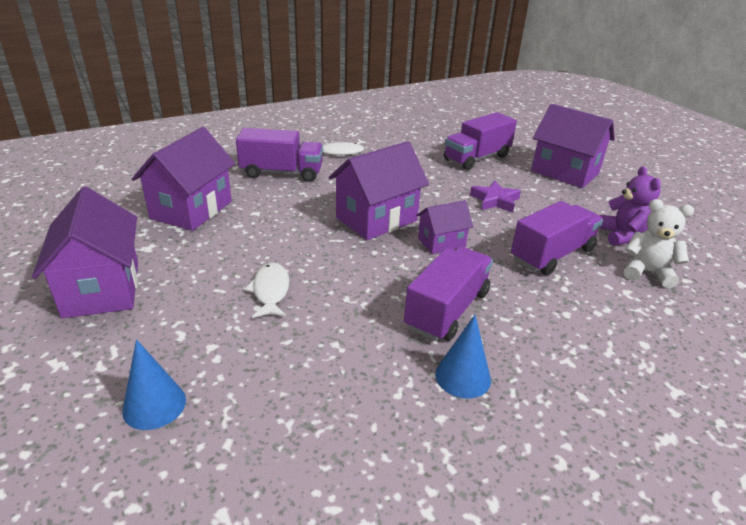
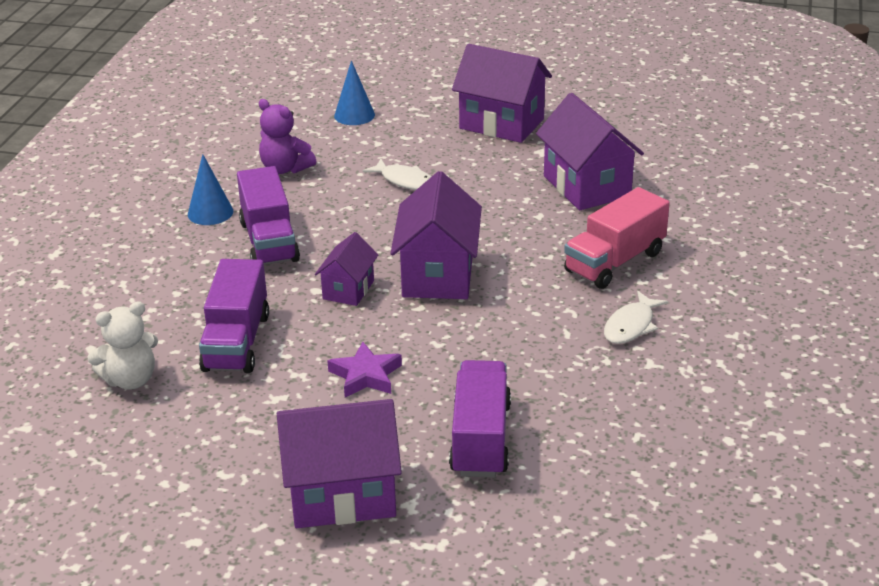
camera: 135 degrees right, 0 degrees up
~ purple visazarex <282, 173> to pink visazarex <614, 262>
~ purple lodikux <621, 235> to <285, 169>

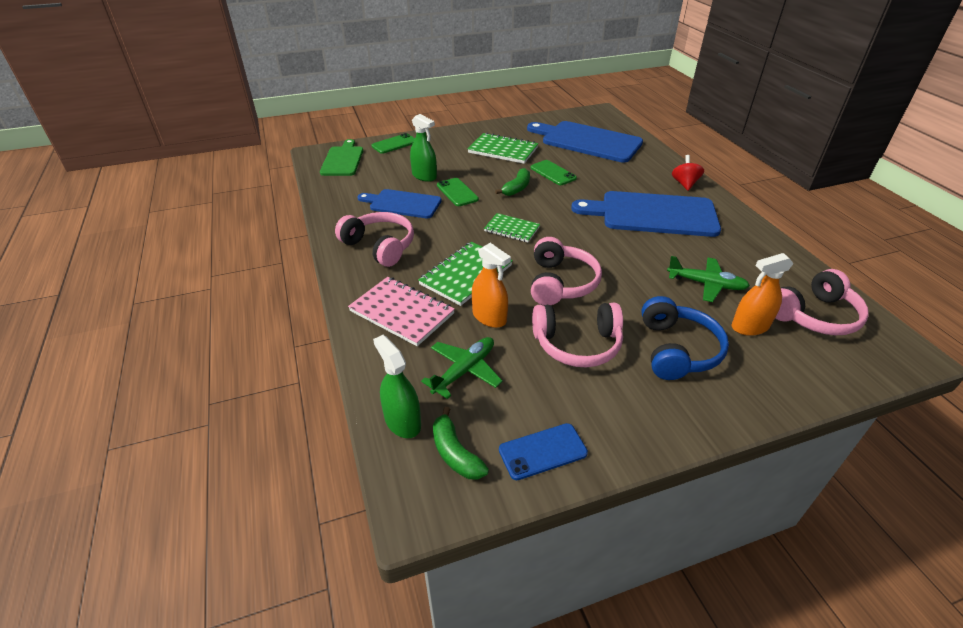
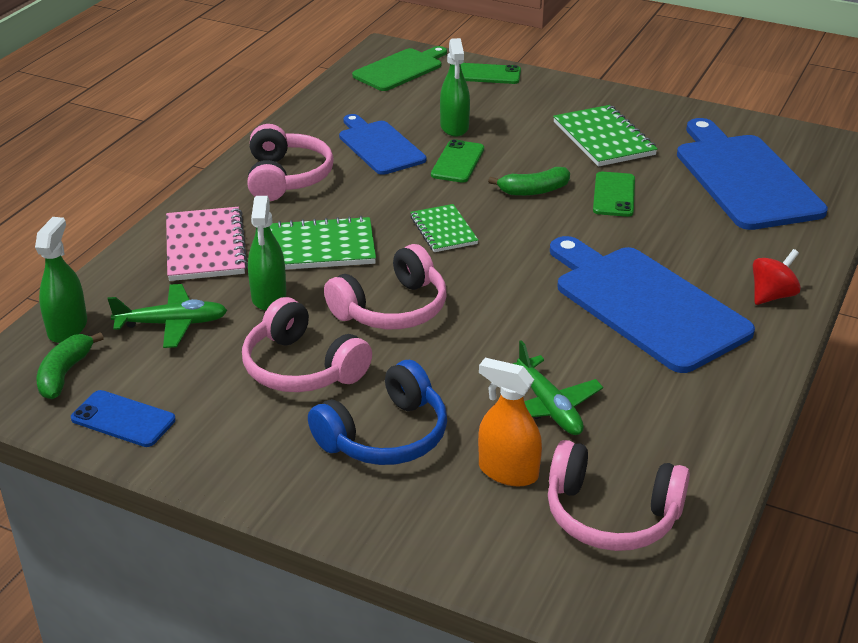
camera: 45 degrees right, 5 degrees down
~ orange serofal <489, 317> to green serofal <269, 296>

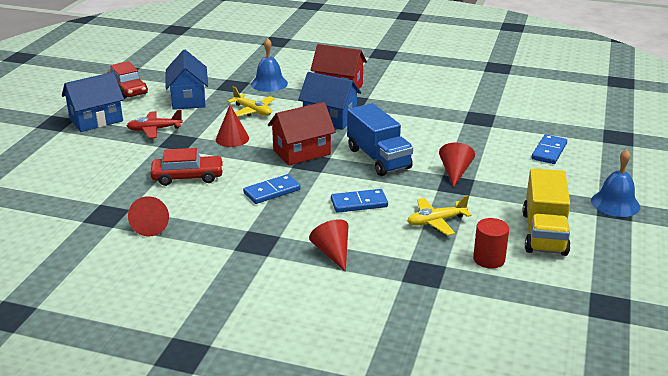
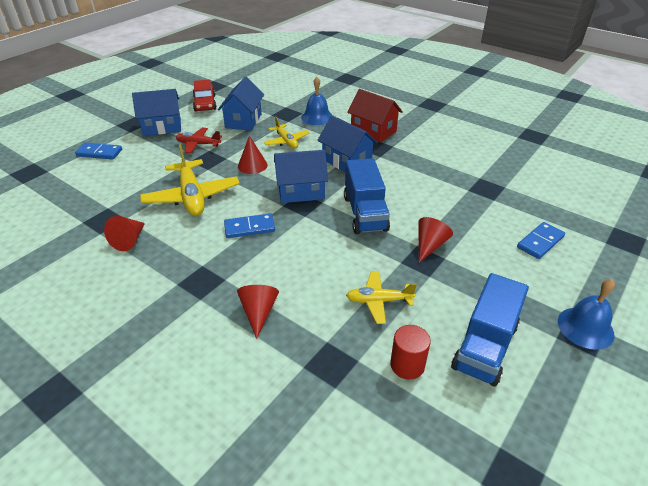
camera: 20 degrees right, 10 degrees up
~ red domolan <301, 152> to blue domolan <301, 191>
~ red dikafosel <188, 177> to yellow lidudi <192, 196>
~ yellow visazarex <544, 233> to blue visazarex <484, 346>
~ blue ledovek <359, 203> to <99, 153>

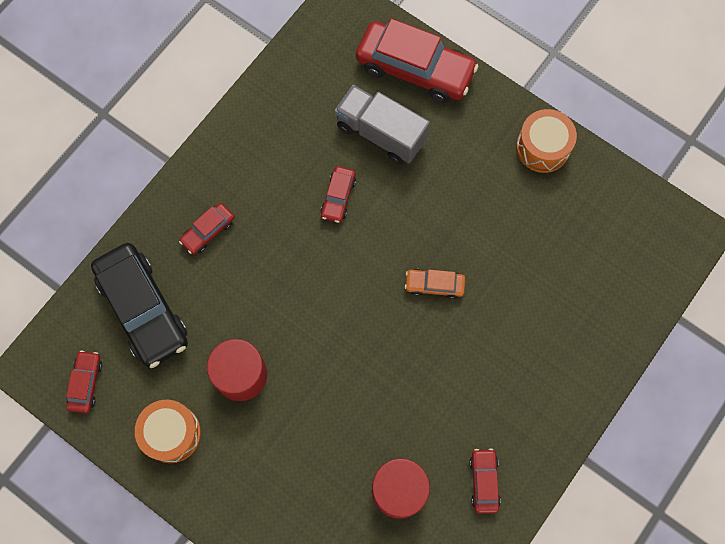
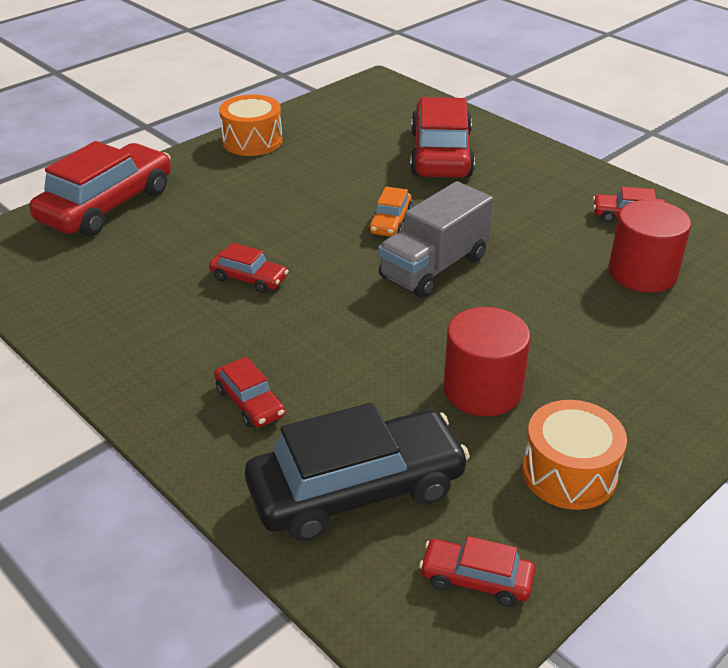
camera: 80 degrees left, 35 degrees down
~ grey visazarex <381, 133> to <434, 267>
+ red dikafosel <441, 154>

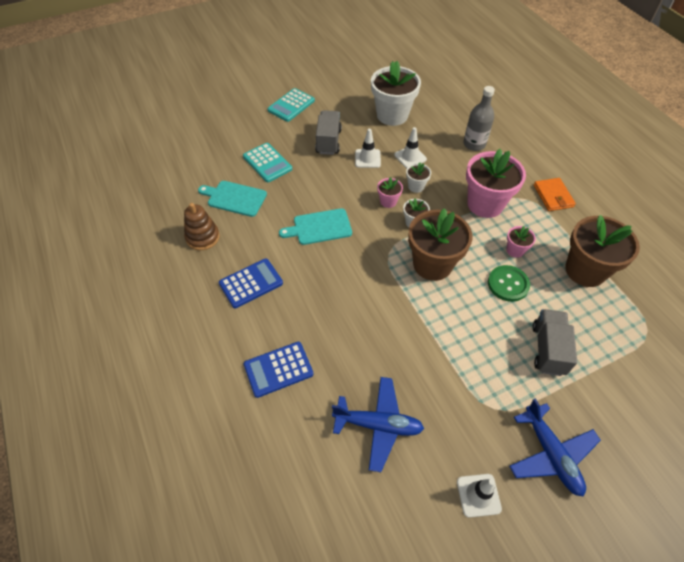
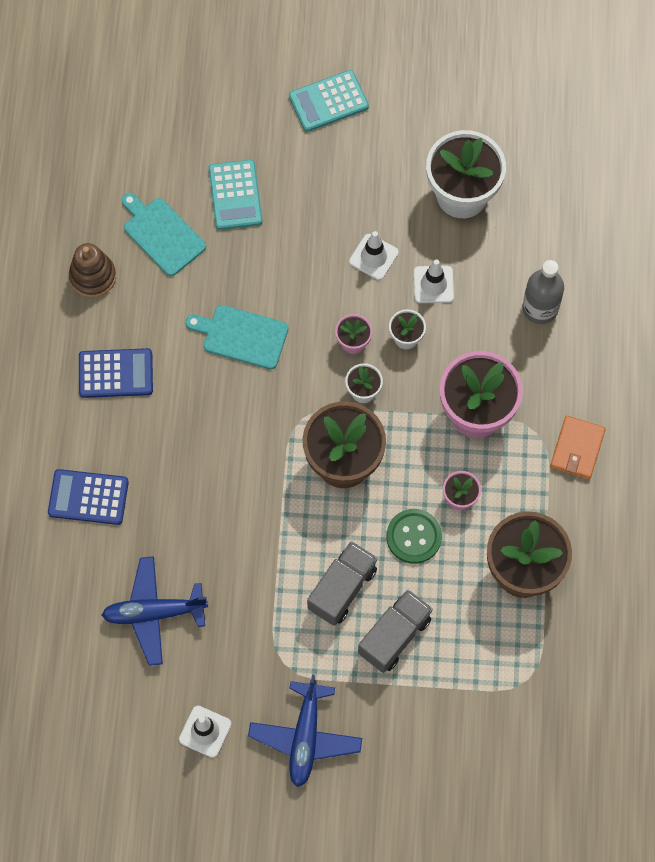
camera: 30 degrees right, 15 degrees up
~ grey visazarex <328, 141> to <342, 589>
~ blue lidudi <378, 425> = <154, 613> 135 degrees clockwise

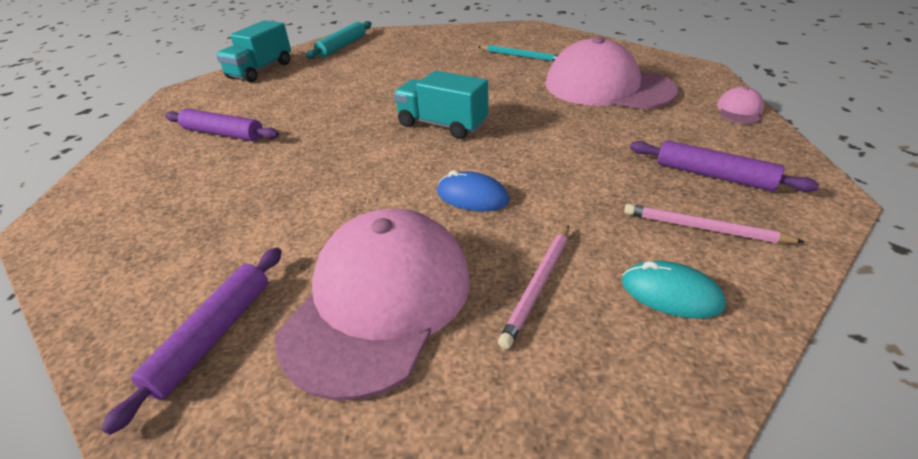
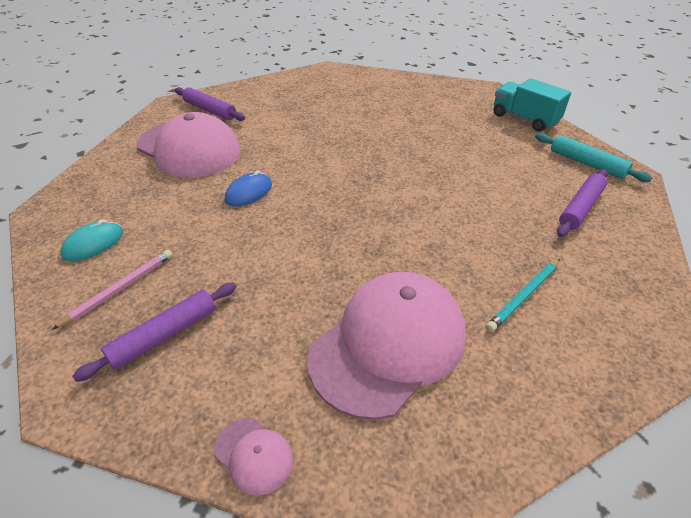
camera: 105 degrees right, 5 degrees up
- turquoise visazarex <442, 125>
~ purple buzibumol <223, 134> to <580, 208>
- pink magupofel <538, 285>

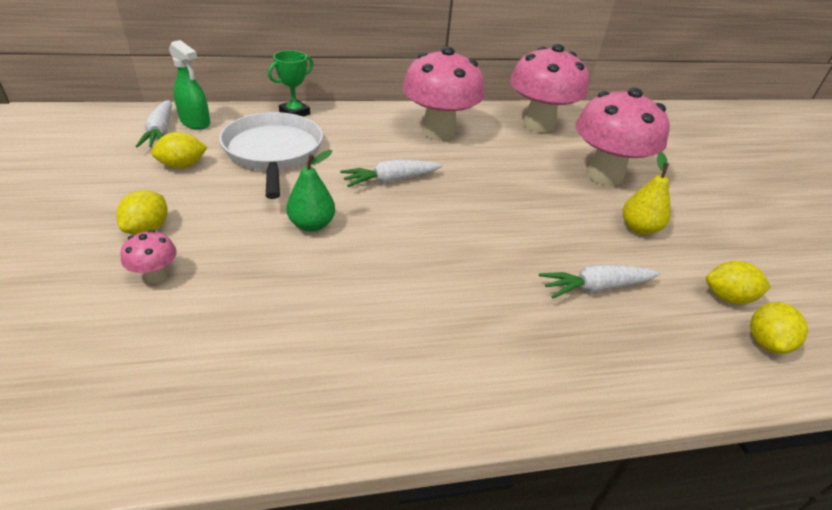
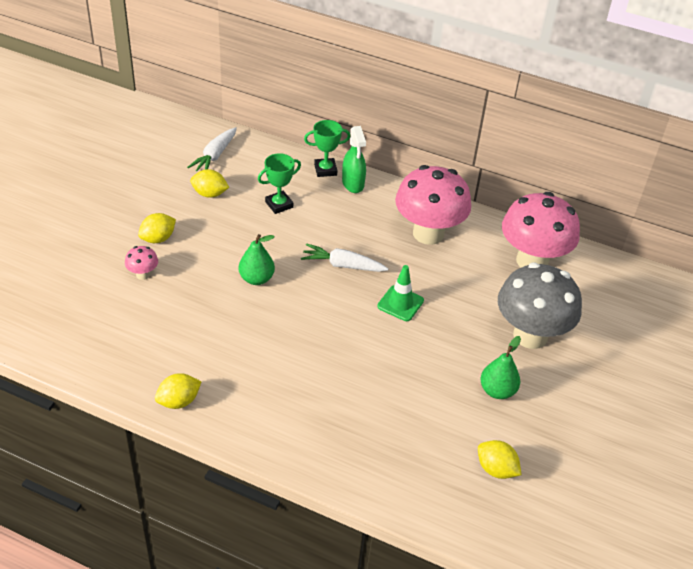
camera: 35 degrees right, 5 degrees up
~ green serofal <195, 122> to <353, 184>
~ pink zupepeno <604, 175> to grey zupepeno <530, 335>
~ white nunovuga <273, 152> to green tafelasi <279, 205>
~ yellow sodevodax <639, 228> to green sodevodax <497, 391>
- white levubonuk <595, 288>
~ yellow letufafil <766, 342> to <179, 401>
+ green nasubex <400, 303>

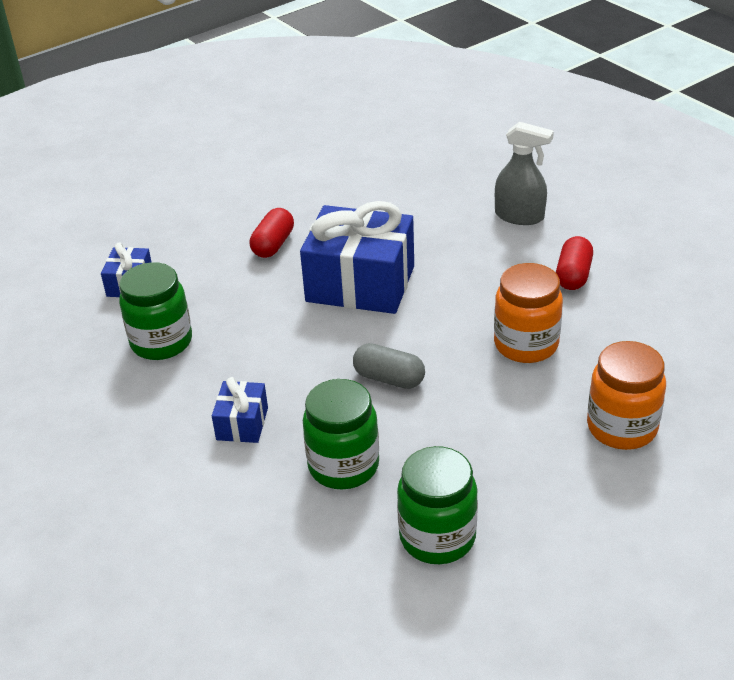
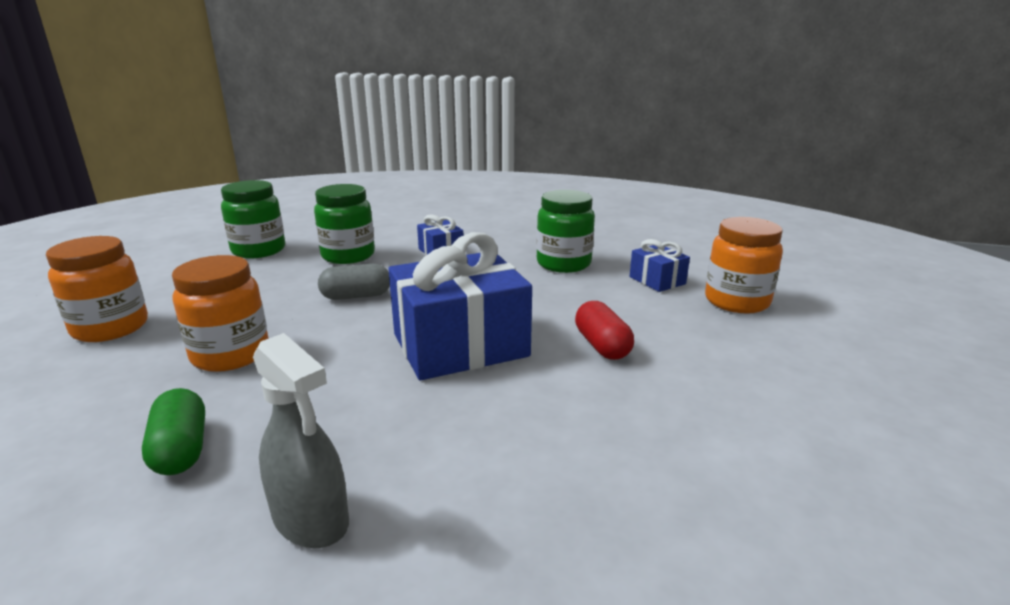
camera: 140 degrees right, 15 degrees down
~ grey serofal <519, 216> = <311, 519> 120 degrees counterclockwise
~ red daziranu <573, 275> to green daziranu <181, 449>
+ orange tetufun <736, 301>

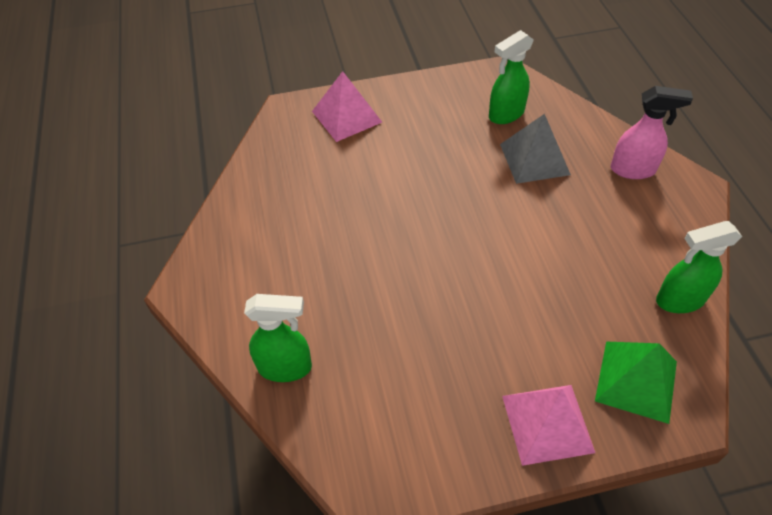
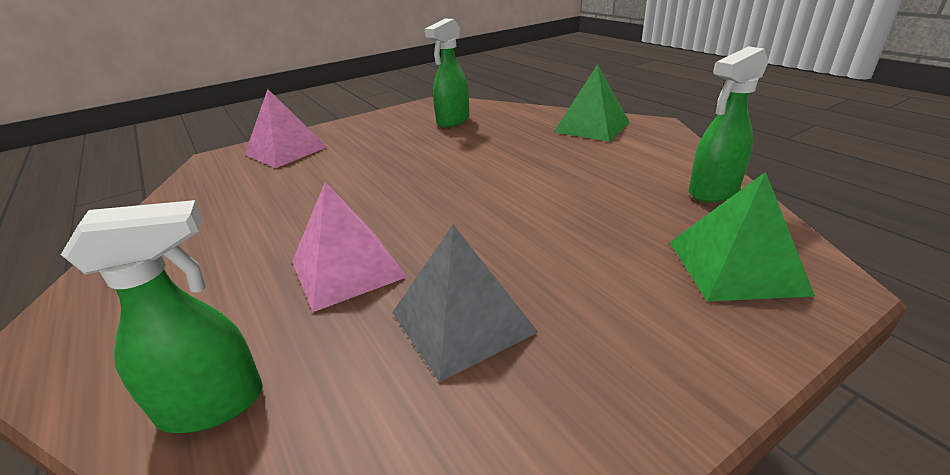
camera: 20 degrees left, 20 degrees down
~ pink serofal <633, 170> to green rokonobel <592, 127>
~ grey rokonobel <534, 159> to <462, 322>
~ pink rokonobel <547, 423> to <347, 269>

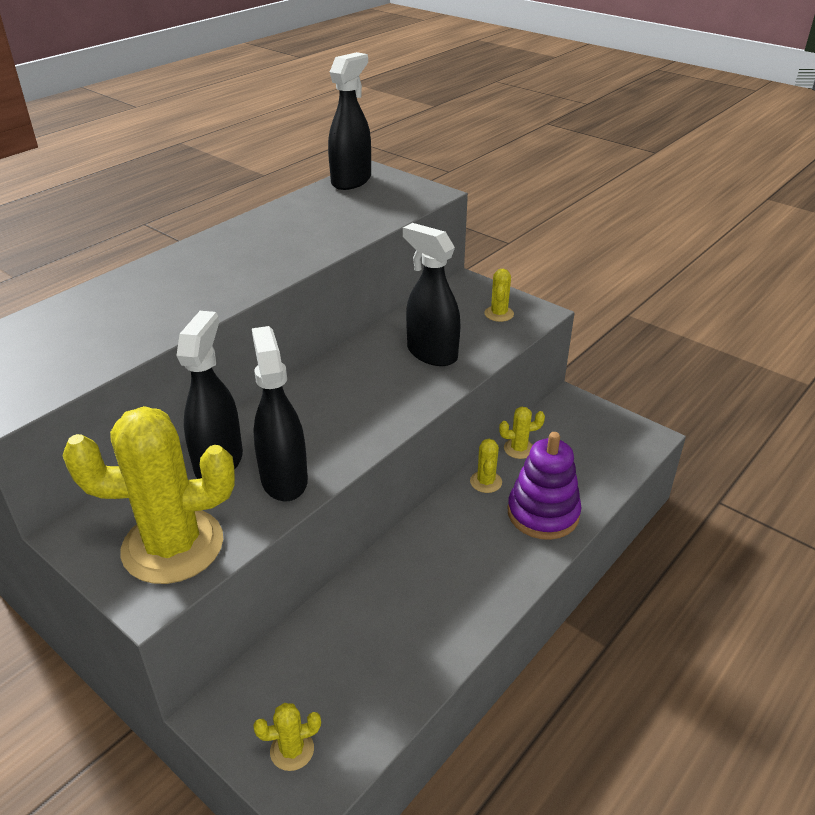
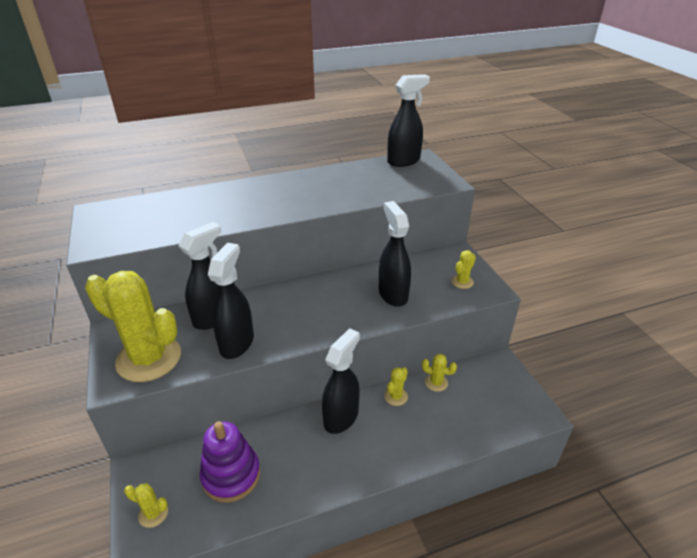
camera: 30 degrees right, 0 degrees up
~ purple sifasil <543, 513> to <231, 475>
+ black serofal <341, 417>

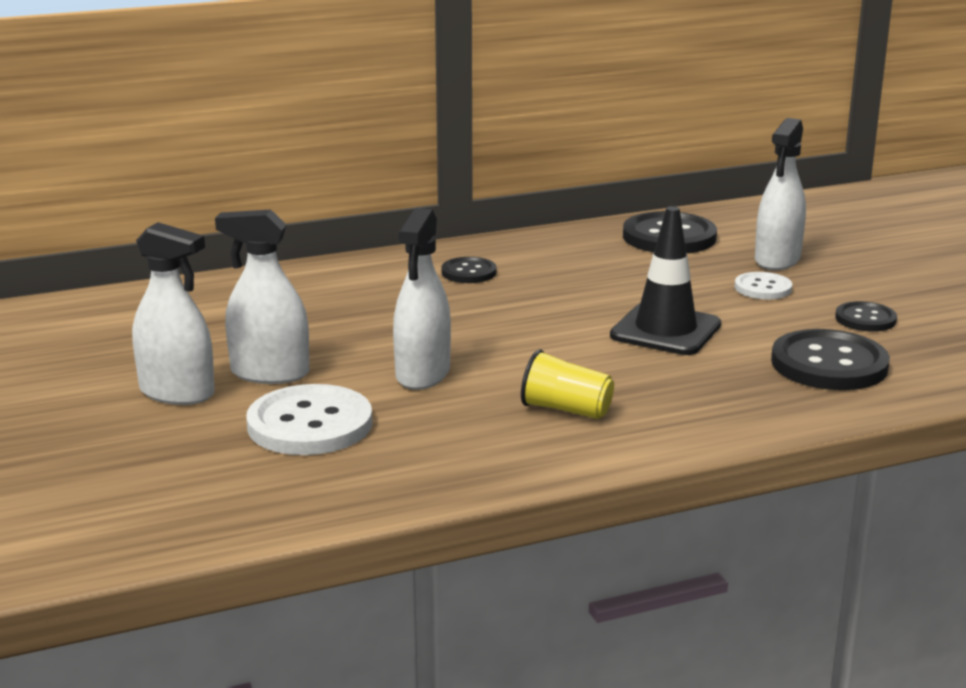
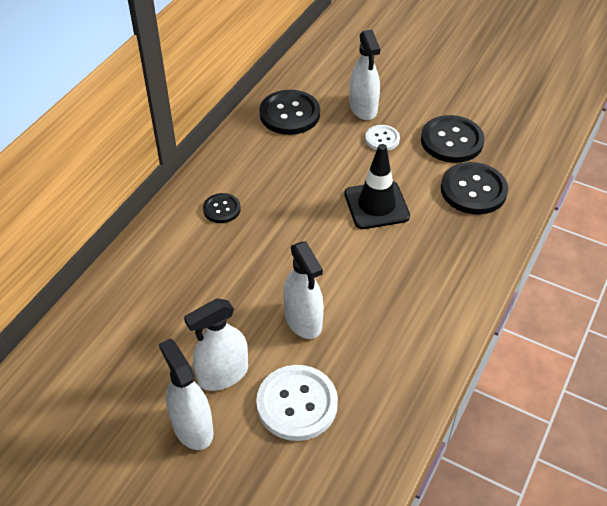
camera: 40 degrees left, 25 degrees up
~ white serofal <177, 392> = <192, 427> 105 degrees counterclockwise
~ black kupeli <865, 319> = <452, 141> x1.80
- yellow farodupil <566, 410>

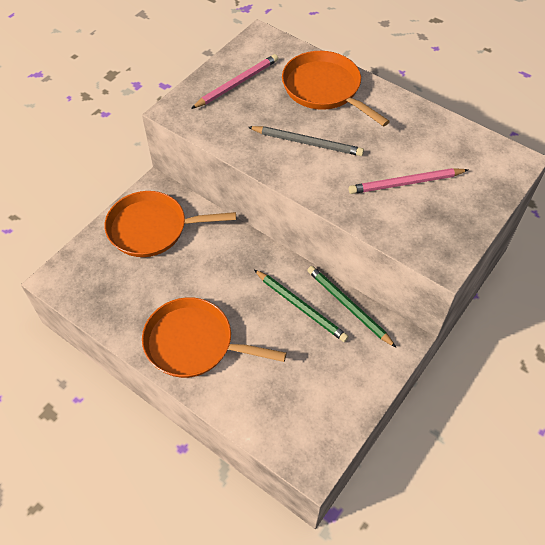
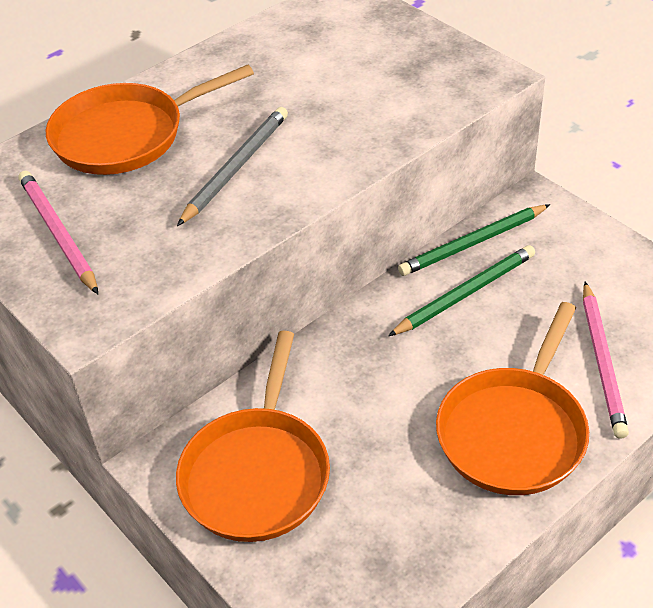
camera: 75 degrees left, 10 degrees down
~ pink magupofel <406, 183> to <602, 362>

